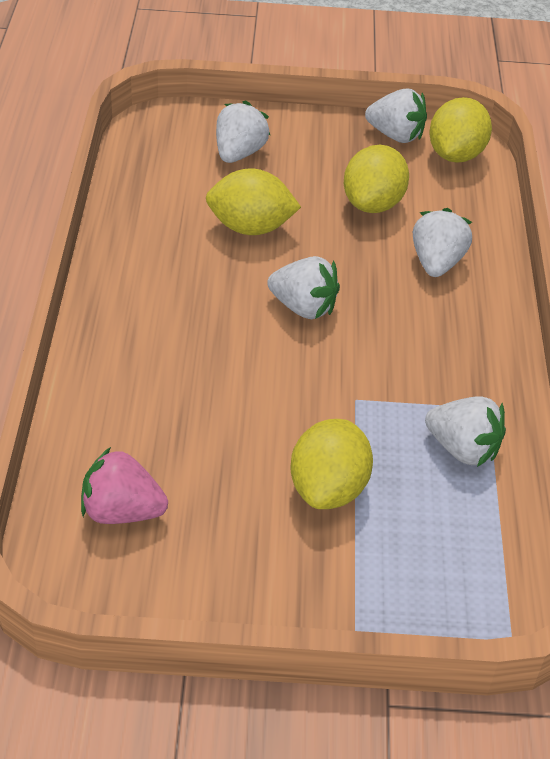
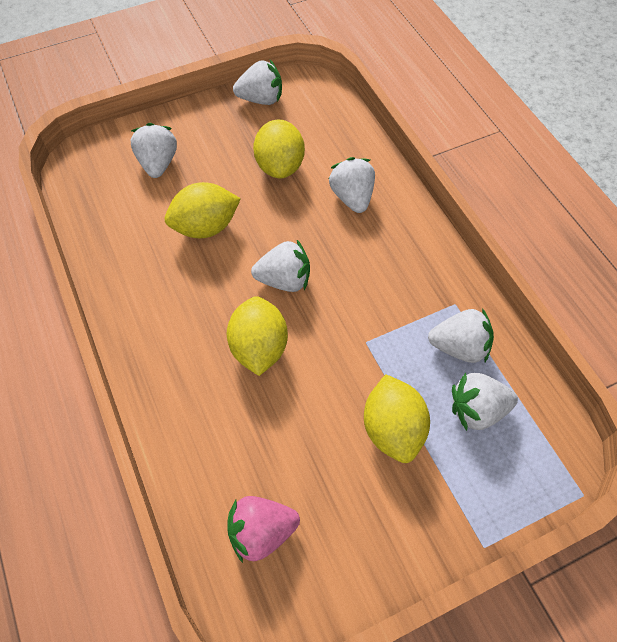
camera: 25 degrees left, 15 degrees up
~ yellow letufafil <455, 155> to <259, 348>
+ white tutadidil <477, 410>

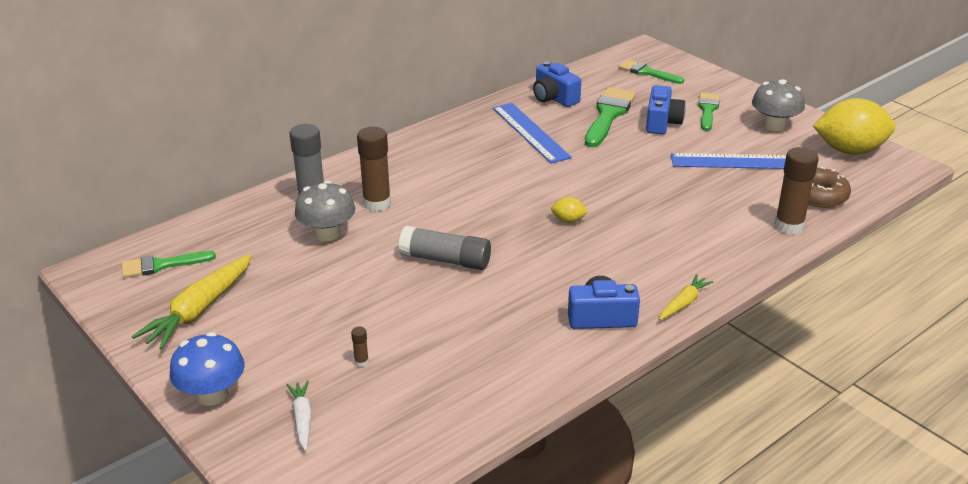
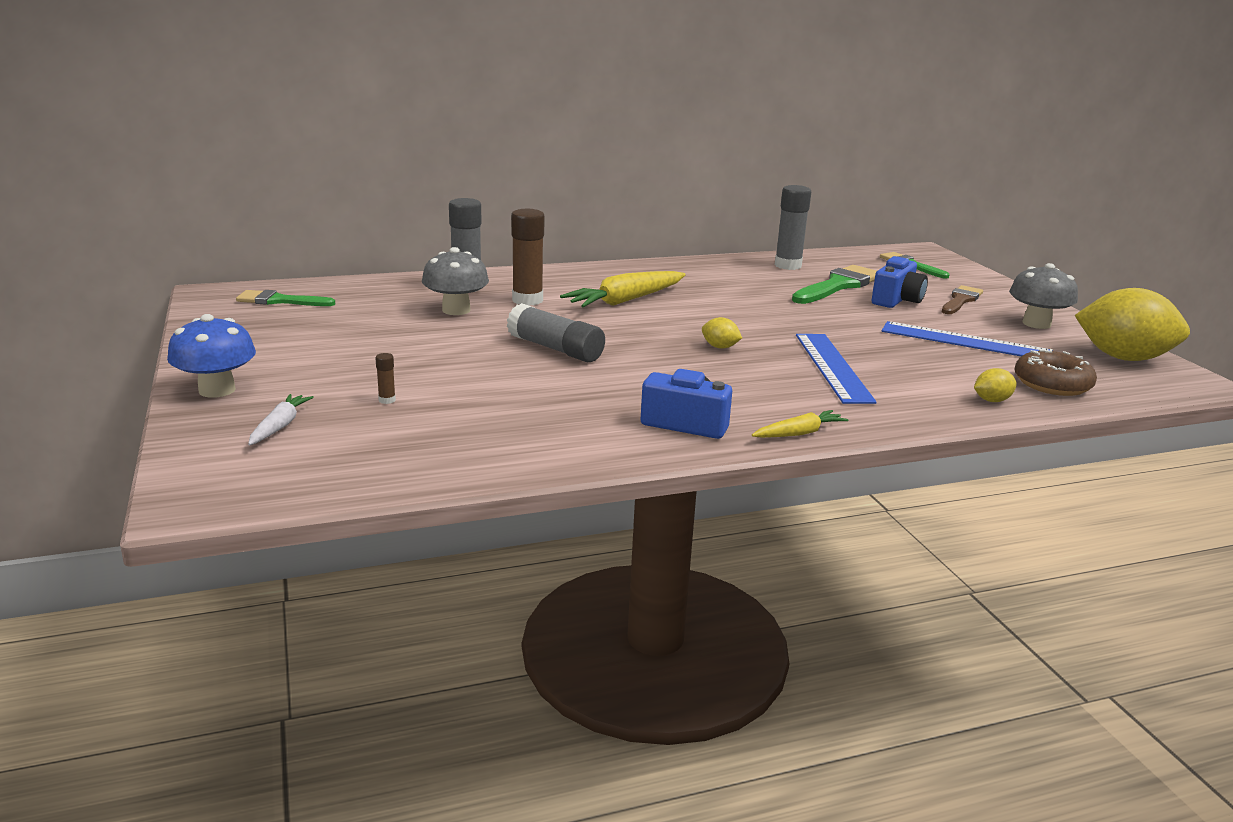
camera: 20 degrees right, 10 degrees down
~ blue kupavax <554, 98> to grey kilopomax <788, 265>
~ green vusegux <707, 110> to brown vusegux <961, 300>
~ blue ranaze <530, 132> to <832, 367>
~ brown kilopomax <789, 226> to yellow letufafil <991, 400>
~ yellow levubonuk <199, 310> to <625, 300>

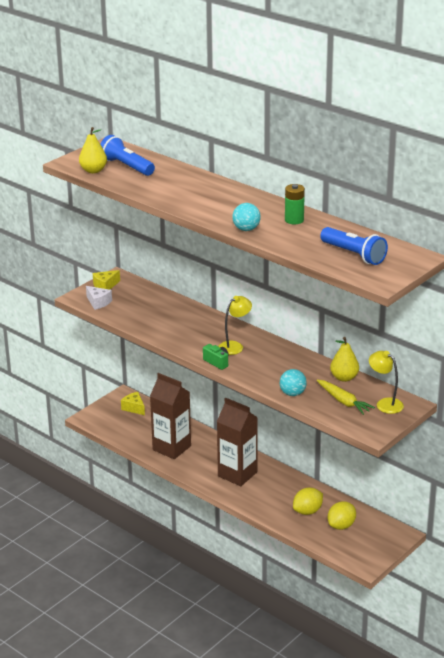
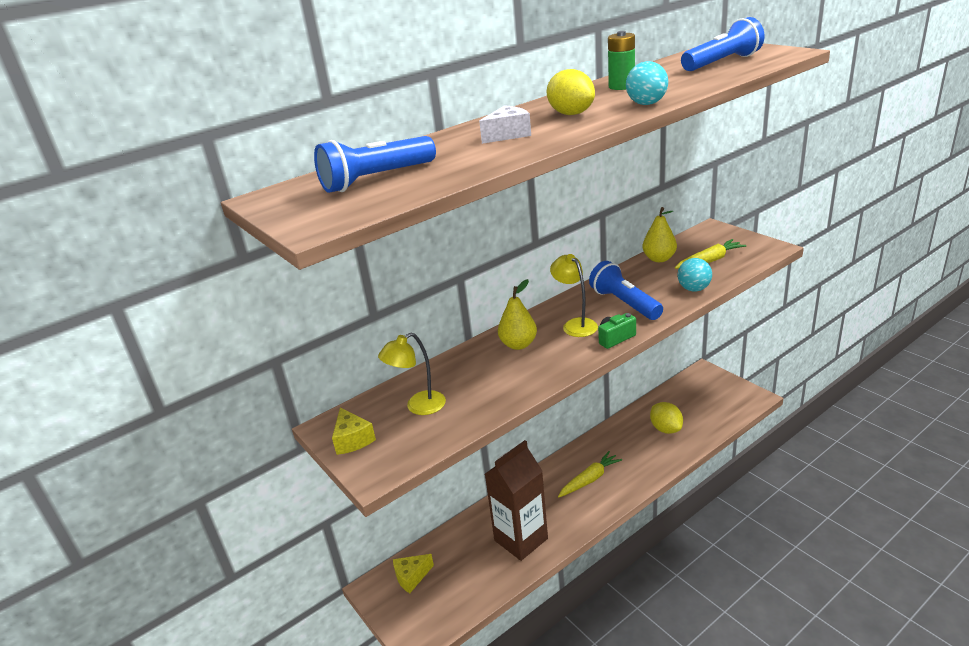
camera: 75 degrees left, 0 degrees up
~ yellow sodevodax <93, 170> to <518, 344>
~ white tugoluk <98, 302> to <508, 135>
~ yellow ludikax <385, 403> to <418, 407>
~ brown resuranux <237, 474> to yellow levubonuk <590, 479>
~ yellow letufafil <341, 526> to <571, 114>
+ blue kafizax <625, 303>

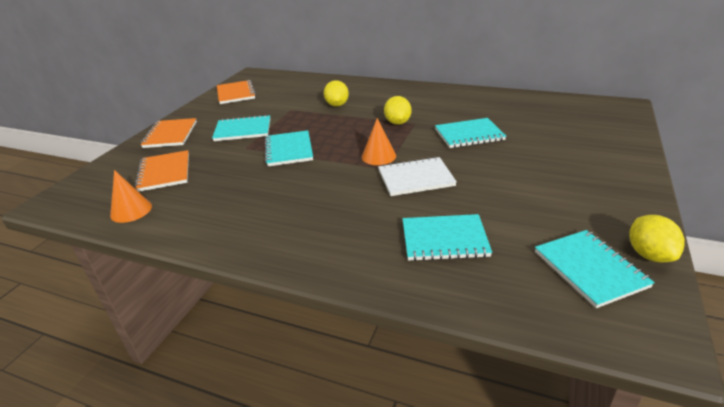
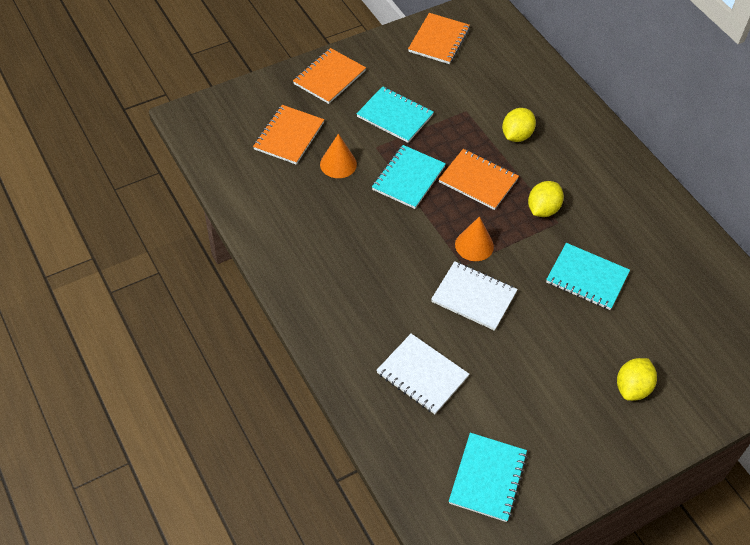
camera: 35 degrees right, 20 degrees up
~ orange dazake <131, 210> to <338, 164>
~ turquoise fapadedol <444, 239> to white fapadedol <422, 375>
~ yellow letufafil <649, 254> to <632, 388>
+ orange fapadedol <478, 181>

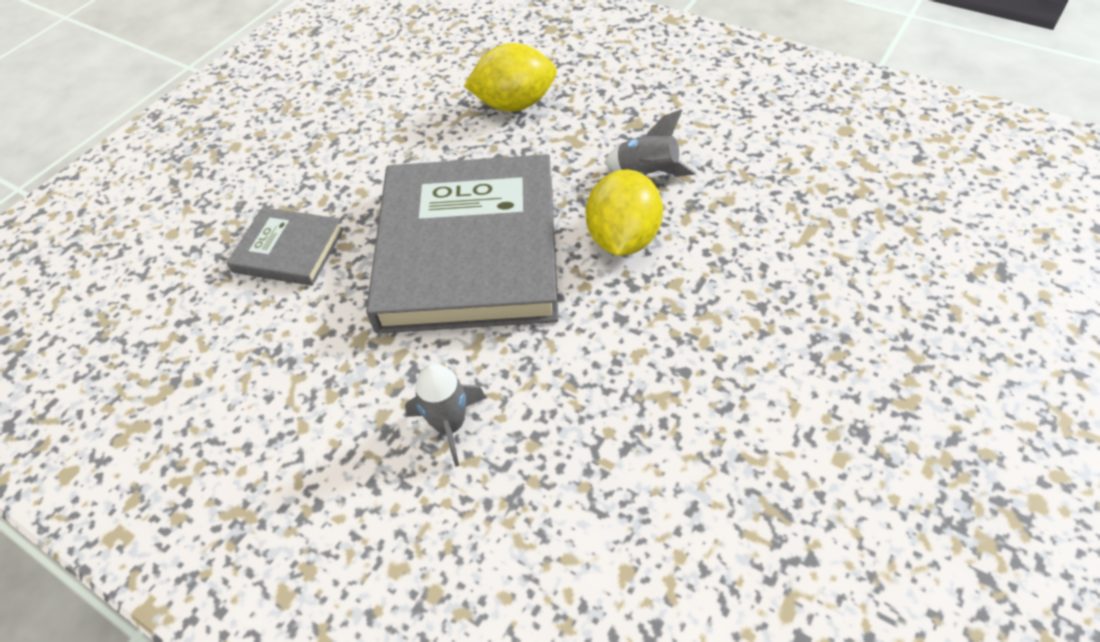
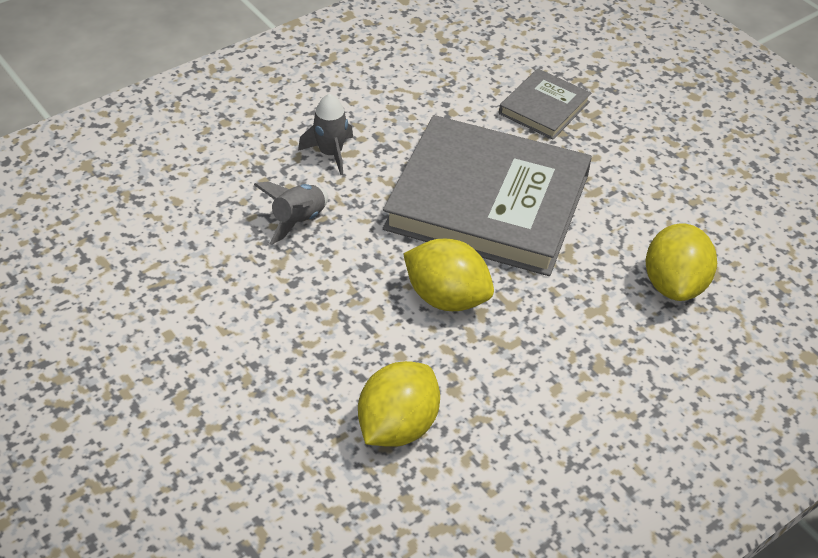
camera: 105 degrees right, 5 degrees down
~ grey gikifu <647, 173> to <298, 220>
+ yellow letufafil <397, 426>

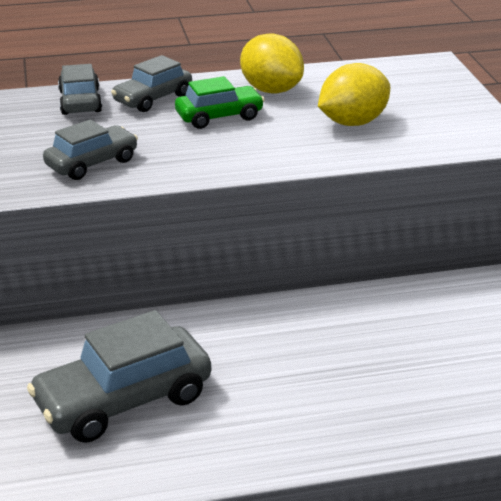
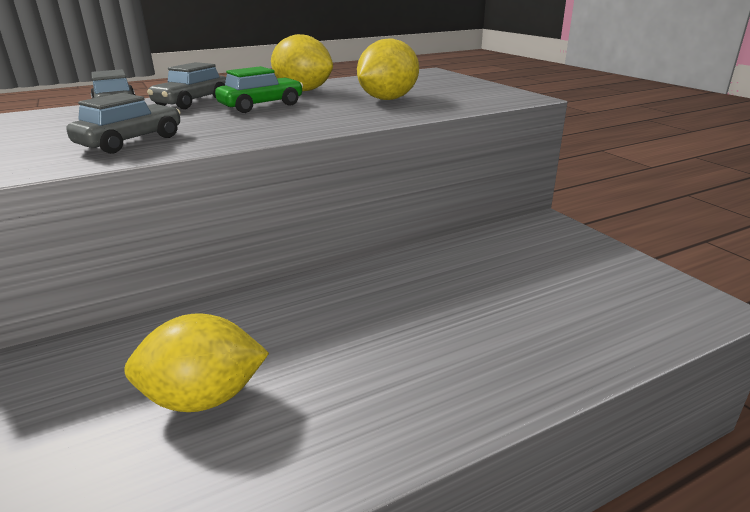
camera: 15 degrees left, 5 degrees down
~ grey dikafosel <123, 400> to yellow letufafil <204, 398>

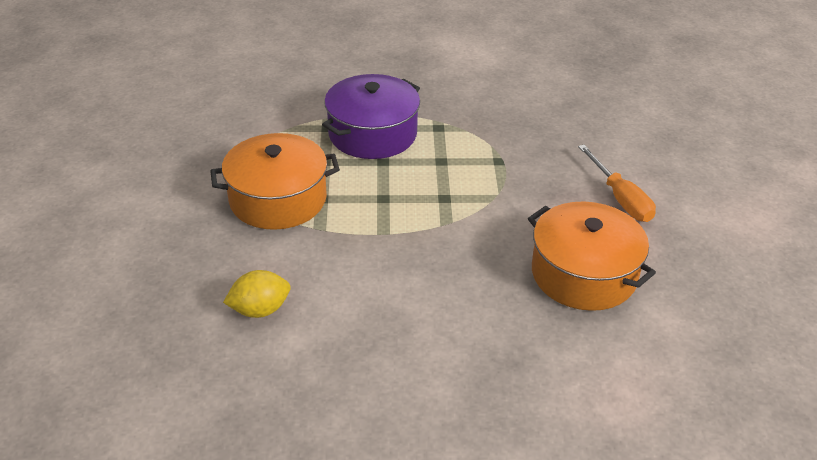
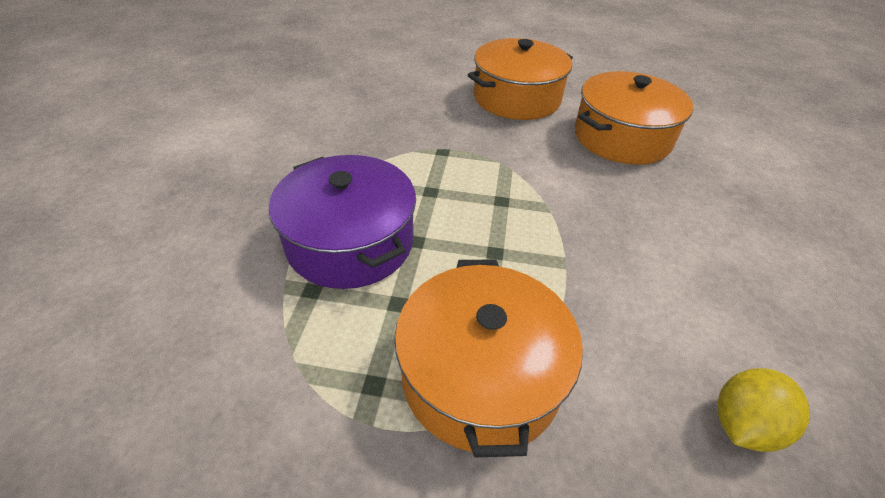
camera: 80 degrees left, 5 degrees up
~ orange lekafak <620, 198> to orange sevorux <517, 98>
~ yellow letufafil <260, 310> = <743, 424> 60 degrees clockwise

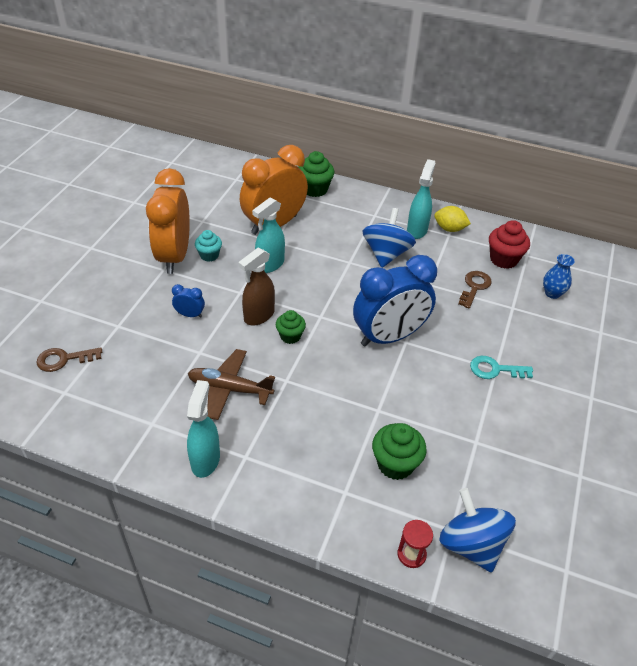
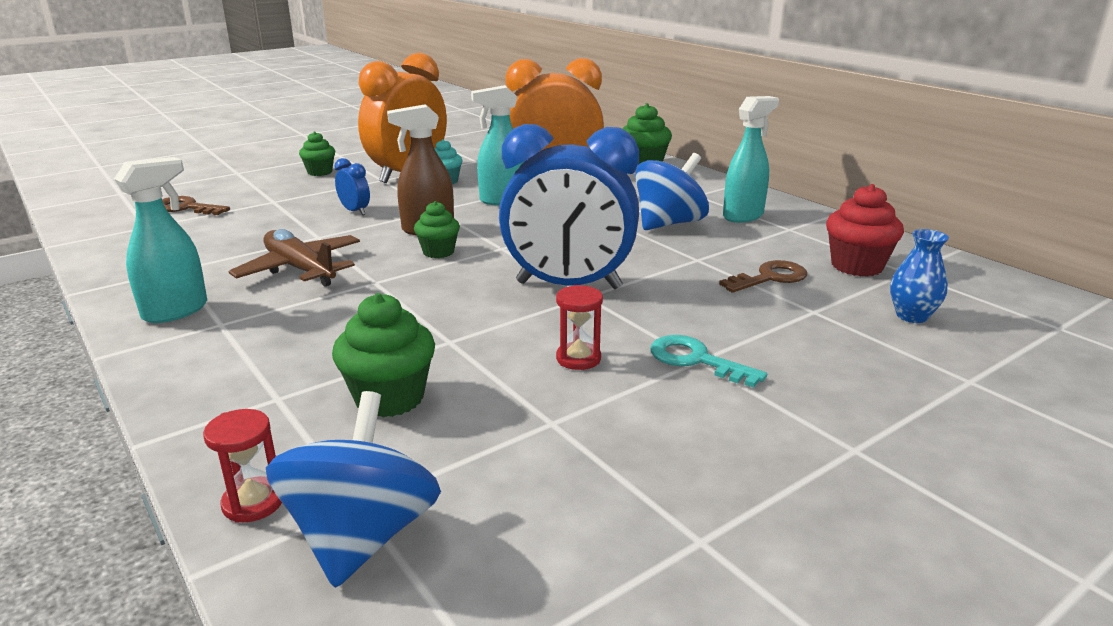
camera: 35 degrees right, 20 degrees down
- yellow letufafil <449, 229>
+ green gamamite <320, 172>
+ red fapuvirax <578, 358>

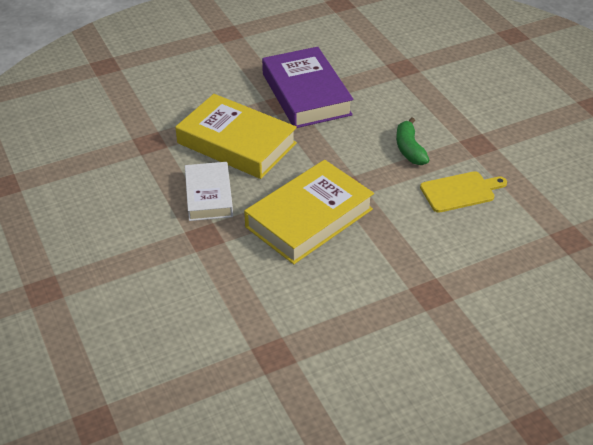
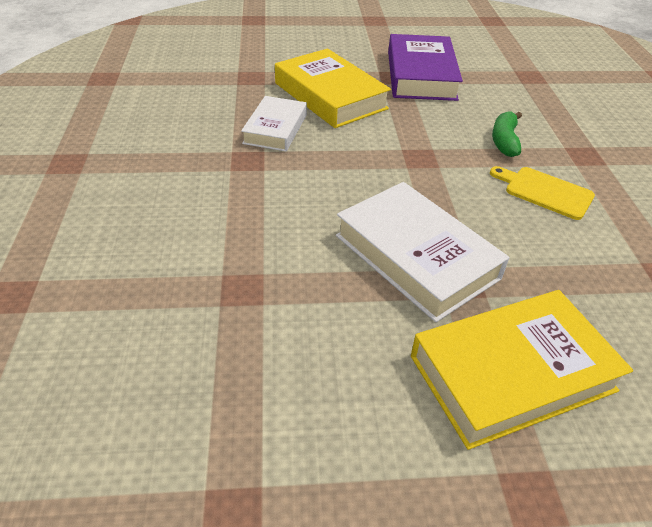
camera: 20 degrees right, 0 degrees up
~ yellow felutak <309, 218> to <512, 373>
~ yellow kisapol <460, 191> = <545, 192> 150 degrees counterclockwise
+ white felutak <416, 257>

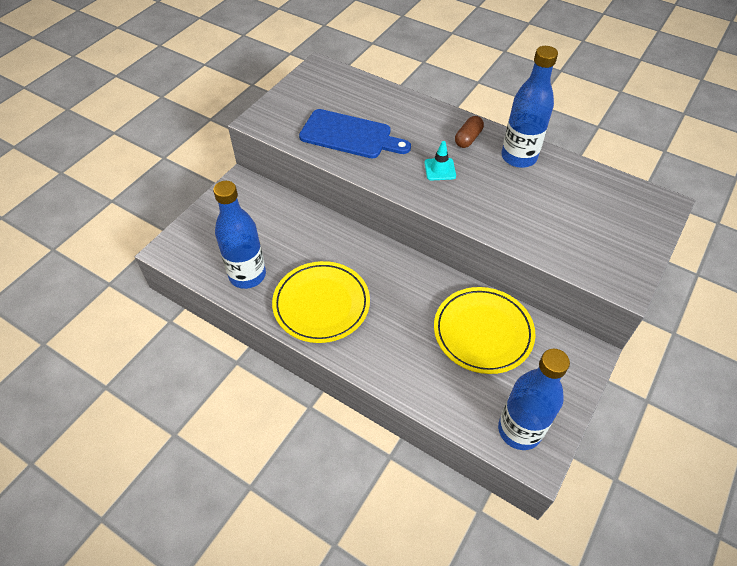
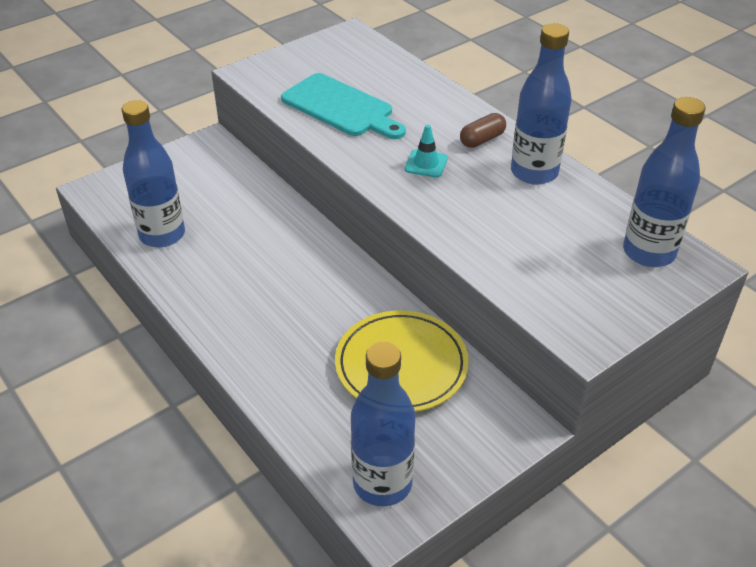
camera: 20 degrees right, 10 degrees down
~ blue kisapol <350, 135> to turquoise kisapol <341, 107>
- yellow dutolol <321, 304>
+ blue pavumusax <648, 252>

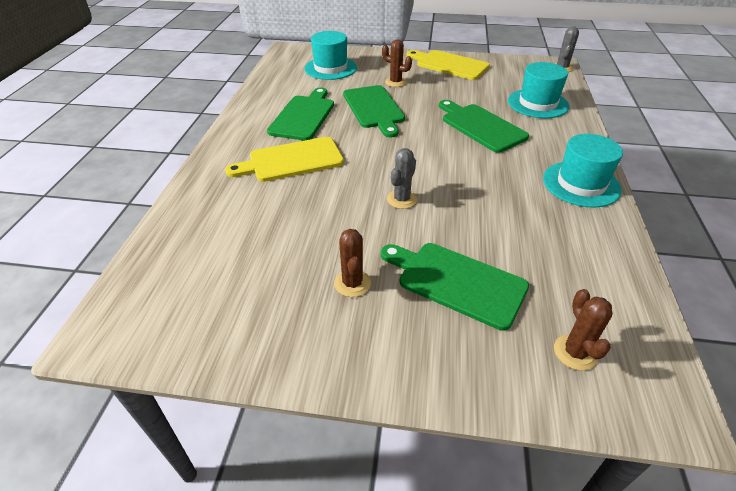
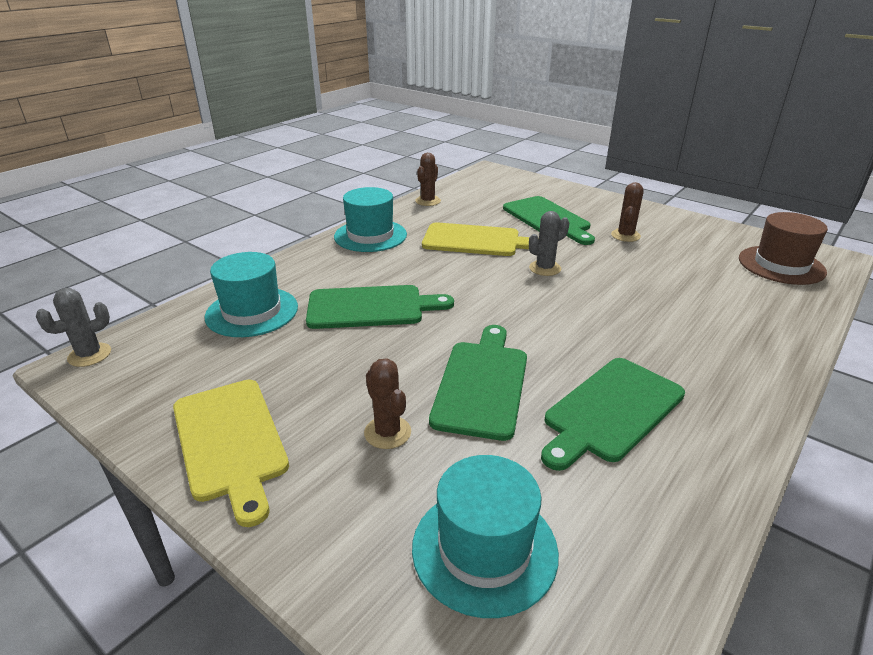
camera: 150 degrees left, 10 degrees down
~ green kisapol <480, 126> = <371, 307> 90 degrees counterclockwise
~ yellow kisapol <291, 160> to <476, 241>
~ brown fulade <575, 352> to <428, 201>
+ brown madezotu <781, 265>

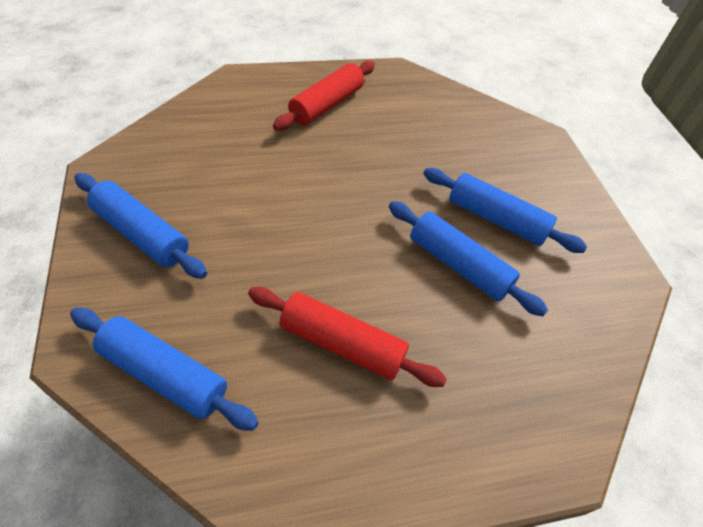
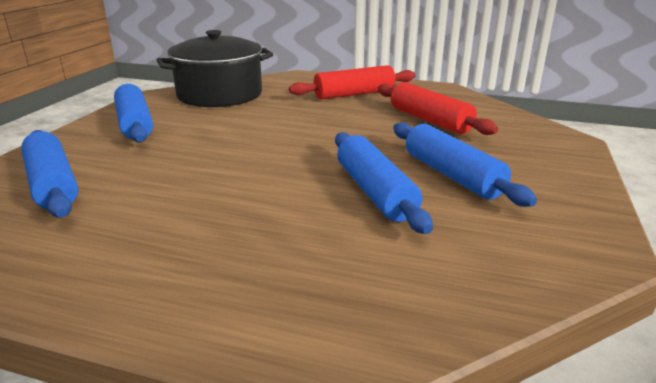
camera: 35 degrees right, 25 degrees down
~ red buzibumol <342, 344> to <430, 120>
+ black sevorux <220, 94>

